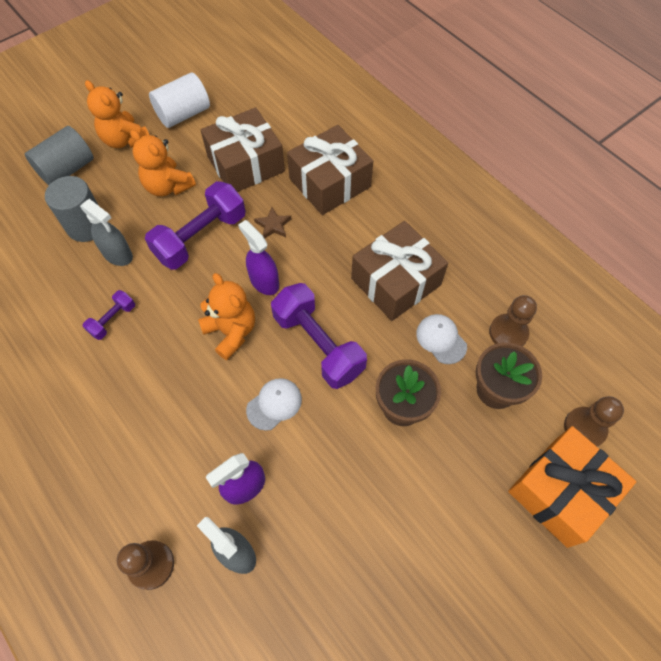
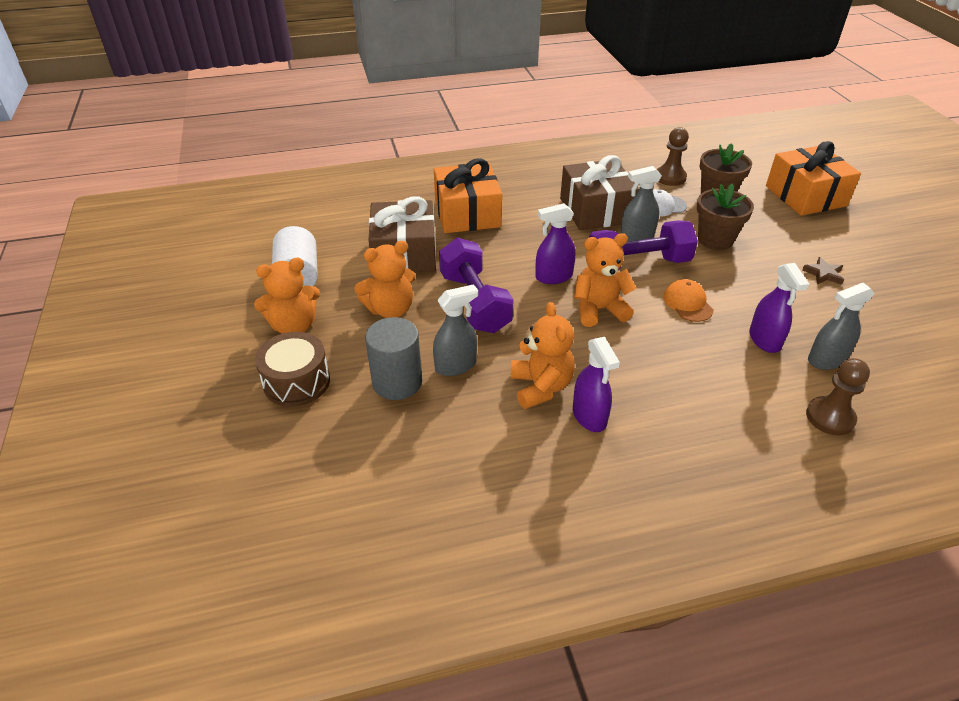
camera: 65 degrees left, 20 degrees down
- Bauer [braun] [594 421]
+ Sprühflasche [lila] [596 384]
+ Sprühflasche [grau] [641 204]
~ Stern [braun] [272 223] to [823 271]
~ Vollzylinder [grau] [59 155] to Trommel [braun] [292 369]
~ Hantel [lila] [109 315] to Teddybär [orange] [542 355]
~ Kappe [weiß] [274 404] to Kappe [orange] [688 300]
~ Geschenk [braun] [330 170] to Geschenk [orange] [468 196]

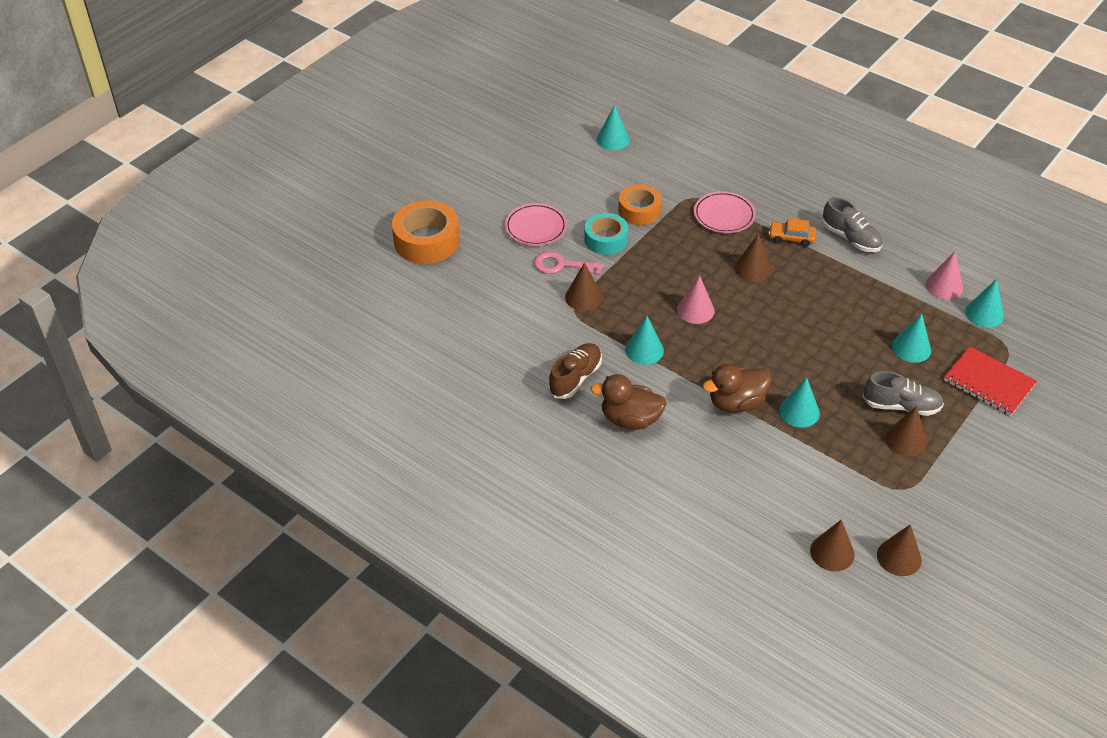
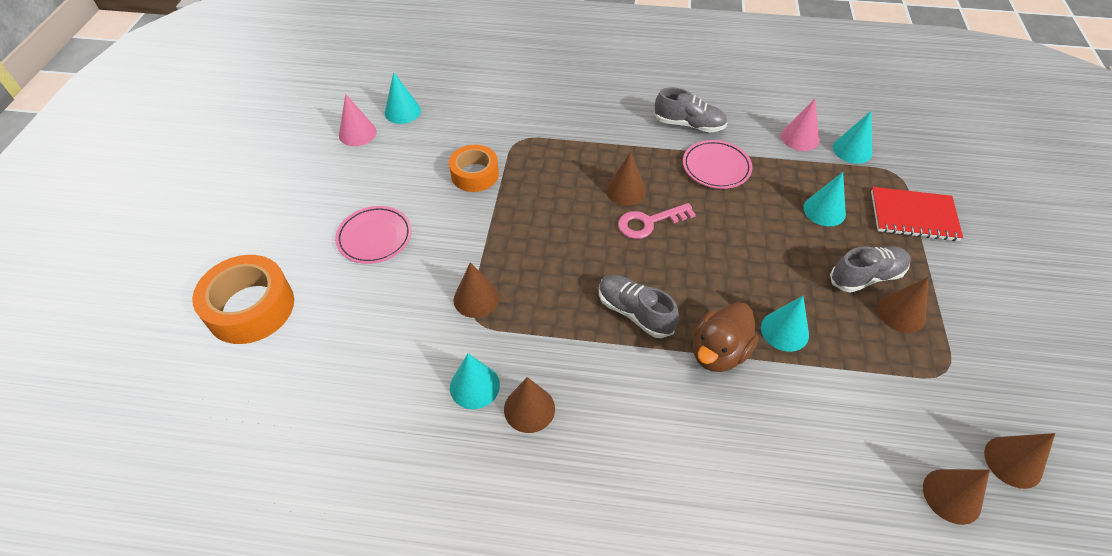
camera: 30 degrees left, 5 degrees up
- Klebeband [türkis] [606 234]
- Ente [braun] [628 402]
- Auto [orange] [792 232]
+ Schuh [grau] [639 306]
~ Schlüssel [rosa] [569 263] to [657 221]
~ Kegel [türkis] [644 340] to [475 381]
~ Kegel [rosa] [696 299] to [358 120]
~ Teller [rosa] [725 212] to [717 164]
~ Schuh [braun] [575 371] to Kegel [braun] [529 405]

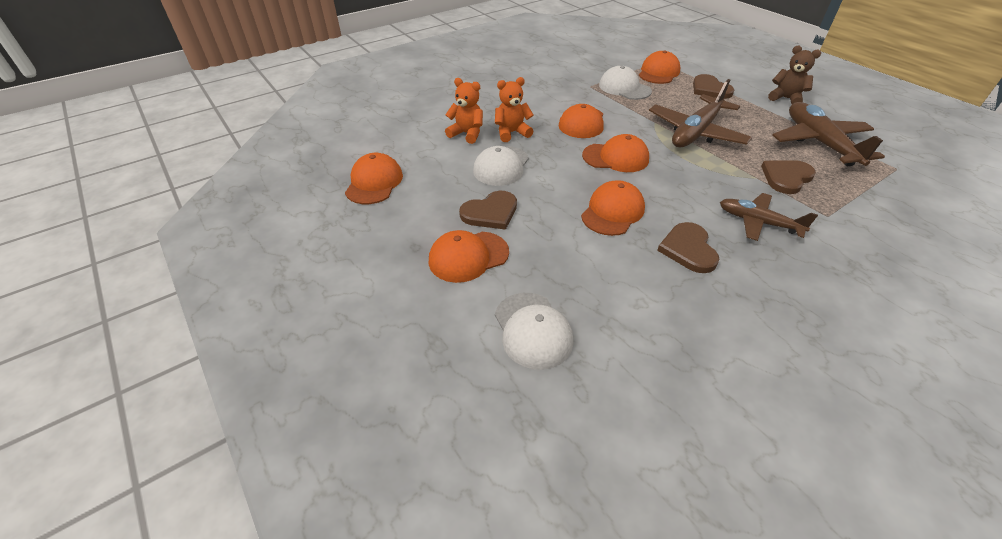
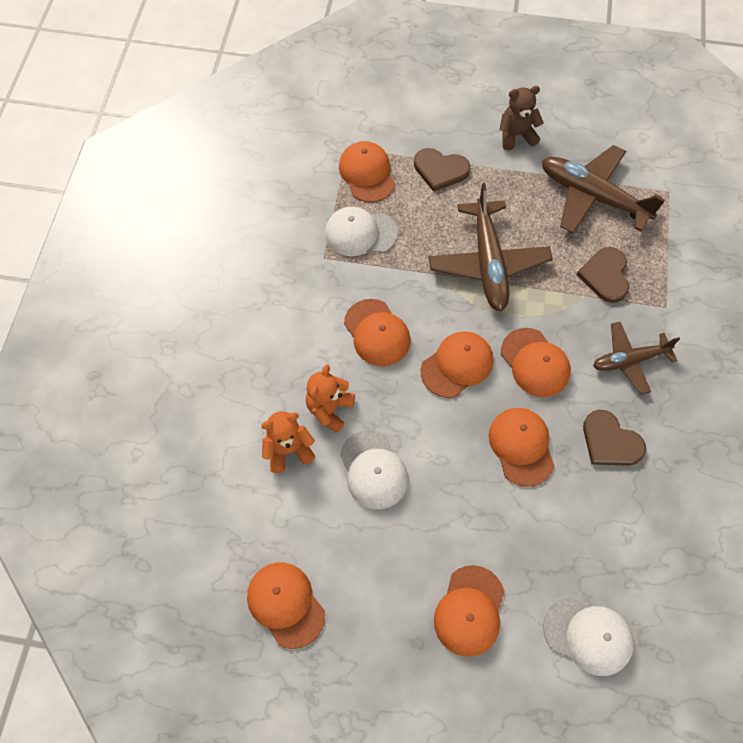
camera: 45 degrees left, 20 degrees up
- Herz [braun] [488 210]
+ Kappe [orange] [536 362]

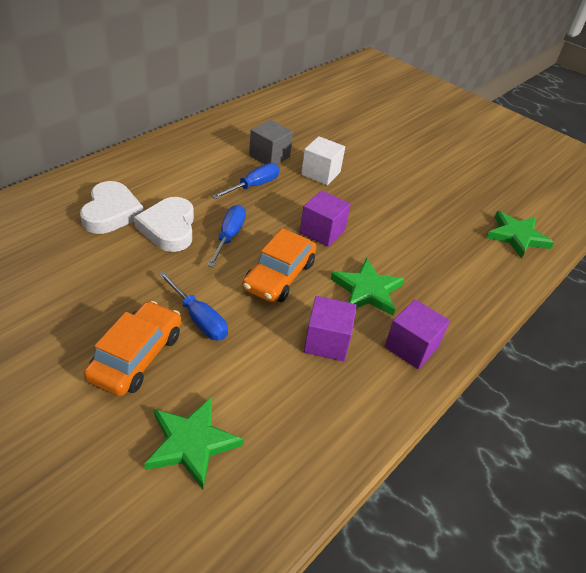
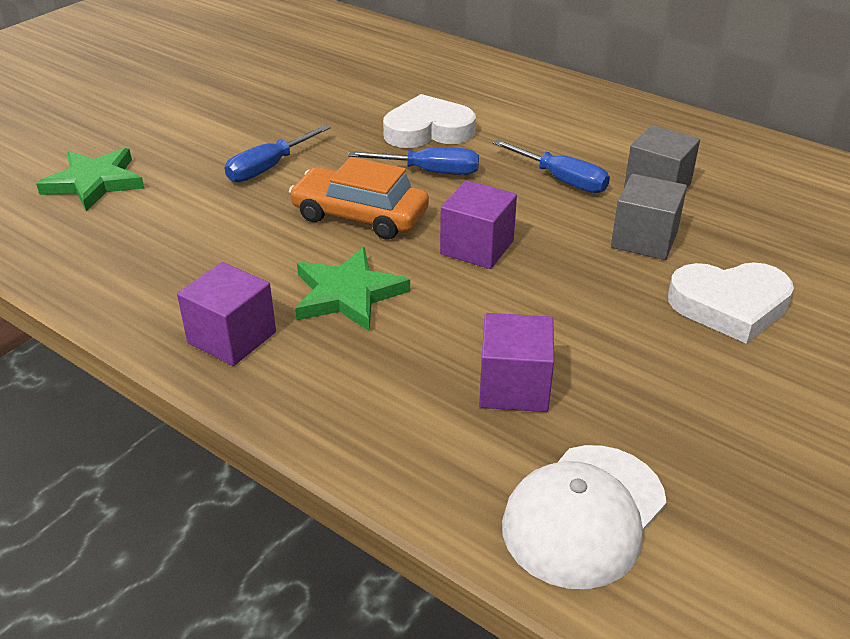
camera: 90 degrees right, 5 degrees down
- Auto [orange] [132 348]
~ Herz [weiß] [111 207] to [731 303]
~ Kubus [lila] [330 328] to [516 362]
~ Stern [grün] [520 235] to Kappe [weiß] [584 517]
~ Kubus [weiß] [323 160] to Kubus [grau] [649 217]

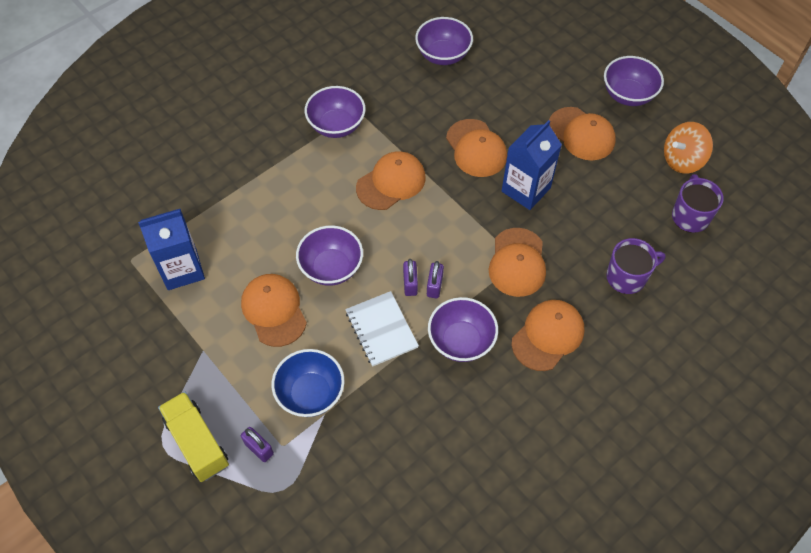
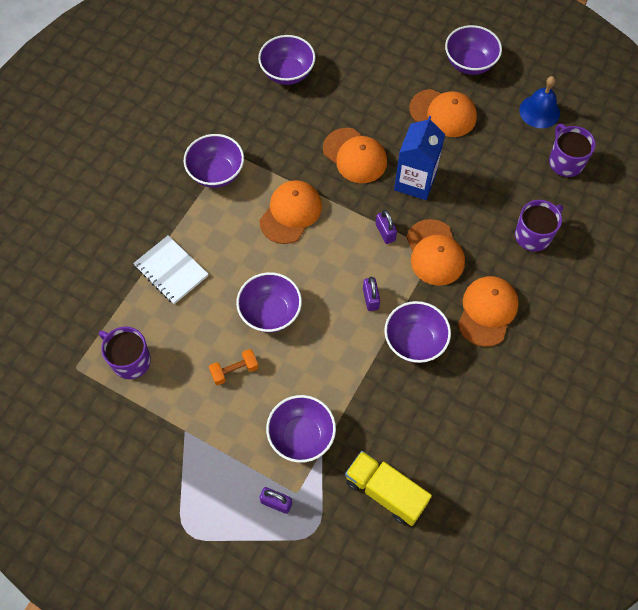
camera: 20 degrees left, 5 degrees up
~ Lastwagen [gelb] [193 437] to [388 488]
~ Notizbuch [weiß] [382 329] to [170 269]
~ Vorhängeschloss [lila] [410 277] to [386 227]
~ Getränkekarton [blau] [171 249] to Tasse [lila] [125 352]
~ Kappe [orange] [274 310] to Hantel [orange] [233 367]
~ Kreisel [orange] [688 148] to Glocke [blau] [539 102]
~ Schüssel [blau] [308 383] to Schüssel [lila] [301 429]

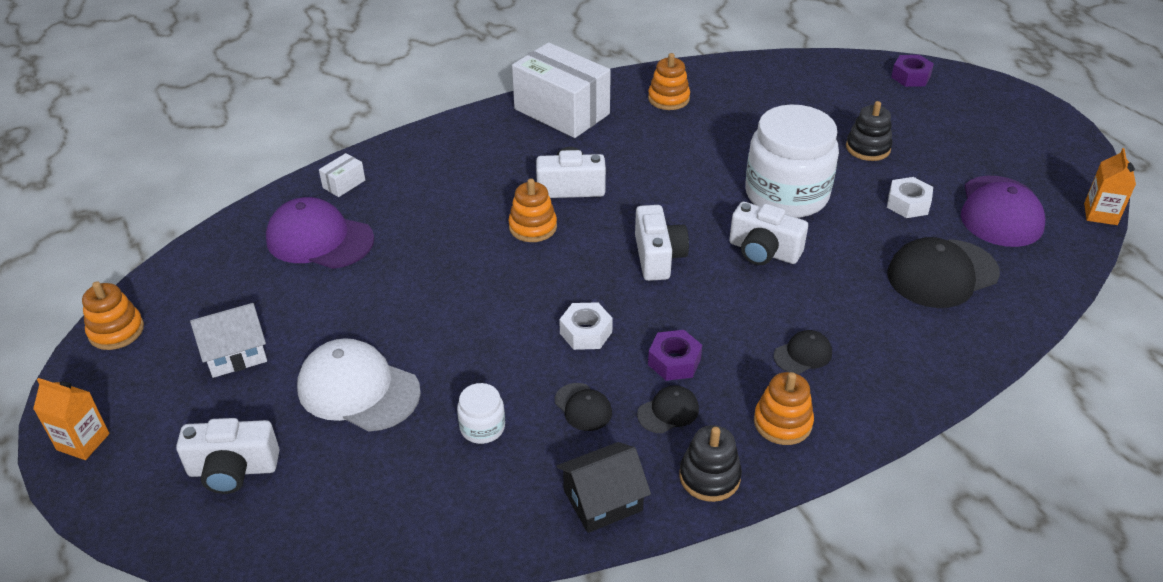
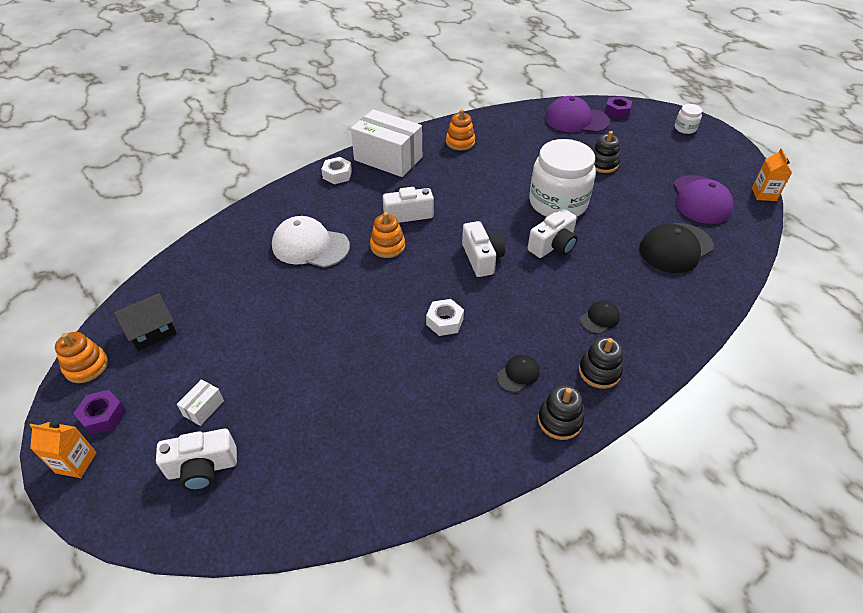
camera: 10 degrees left, 5 degrees up
- Haus [weiß] [228 340]
- Kappe [schwarz] [583 407]
~ Kappe [lila] [320 233] to [577 114]
~ Kappe [weiß] [359 384] to [311 241]
~ Schachtel [weiß] [342 175] to [200 402]
~ Einmachglas [weiß] [481 413] to [688 119]
~ Haus [schwarz] [604 487] to [145 322]
~ Sechskantmutter [lila] [675 355] to [99 412]
~ Sechskantmutter [weiß] [910 197] to [336 170]
~ Stapelspielzeug [orange] [784 408] to Stapelspielzeug [schwarz] [601 363]
~ Kamera [weiß] [768 233] = [552 233] 60 degrees counterclockwise

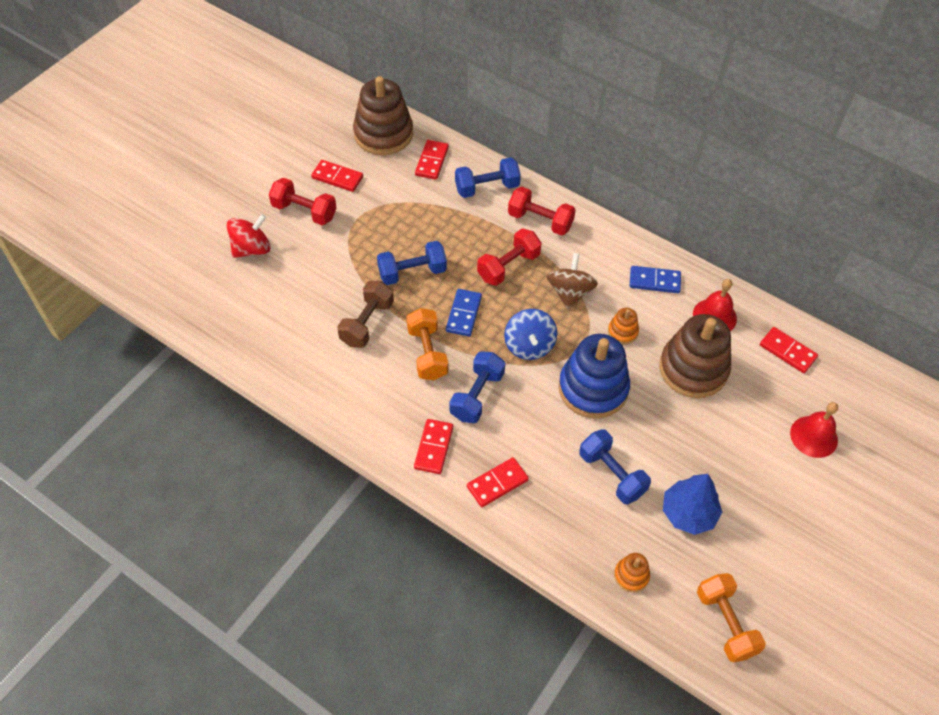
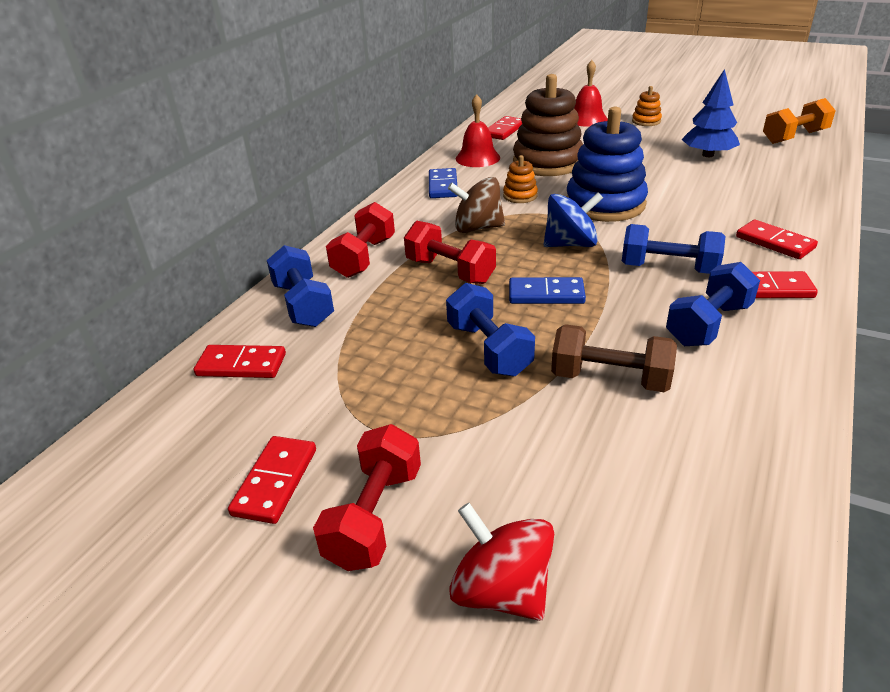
camera: 95 degrees left, 20 degrees down
- Stapelspielzeug [braun] [383 115]
- Hantel [orange] [427 344]
~ Hantel [blau] [615 466] to [713 304]
~ Stapelspielzeug [orange] [632 573] to [647 106]

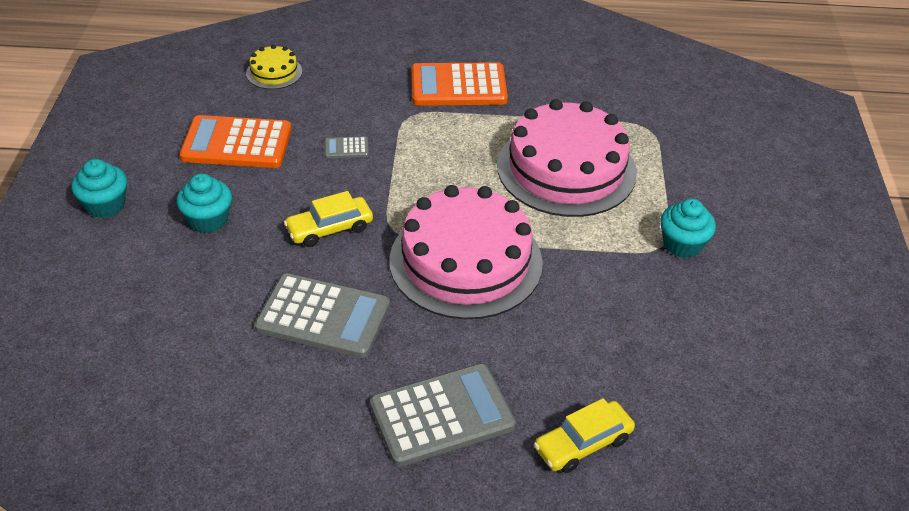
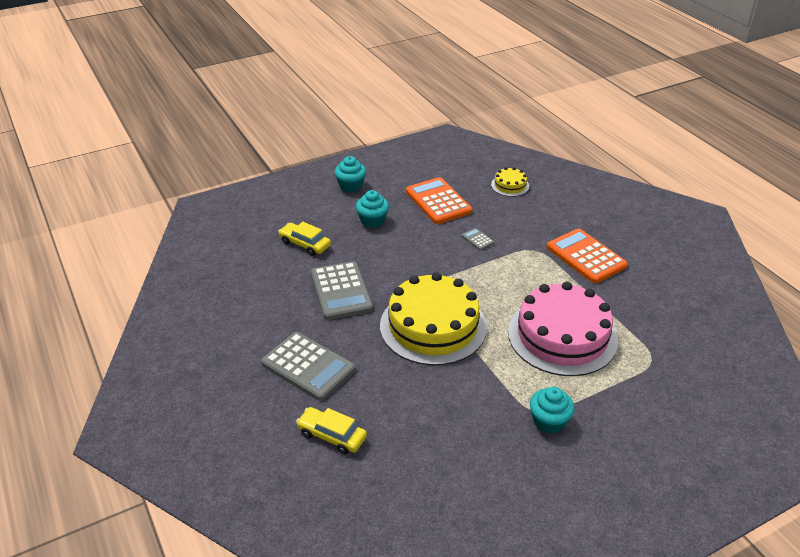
camera: 60 degrees right, 5 degrees down
~ Auto [gelb] [328 219] to [304 239]
~ Kuchen [rosa] [466 252] to Kuchen [gelb] [433 318]

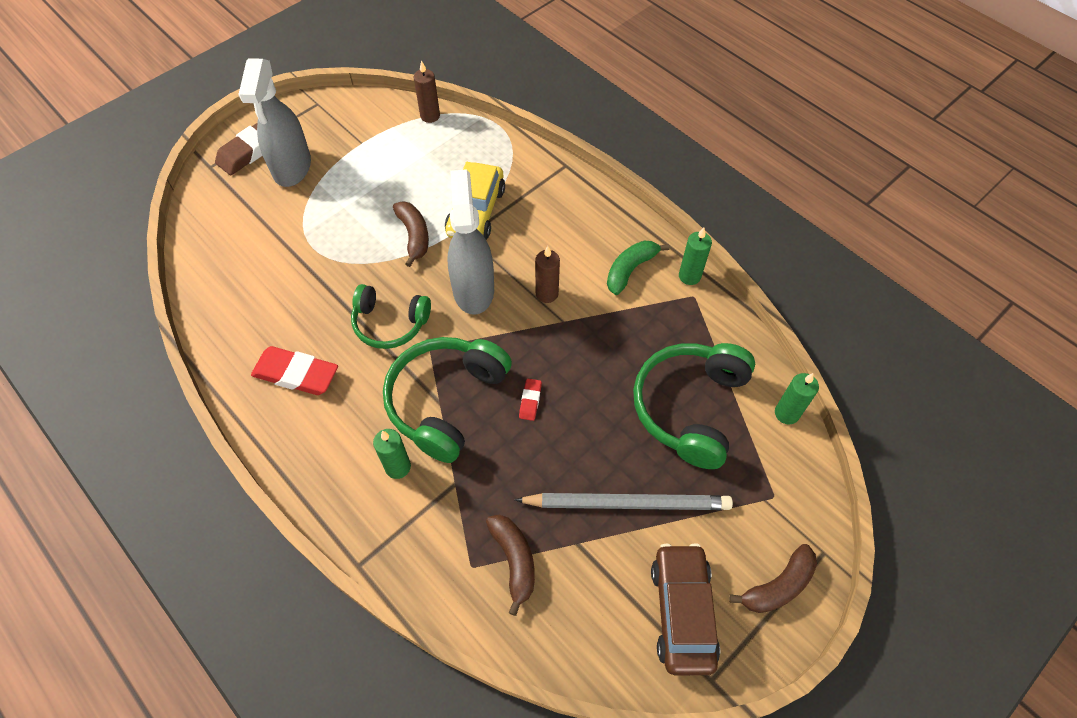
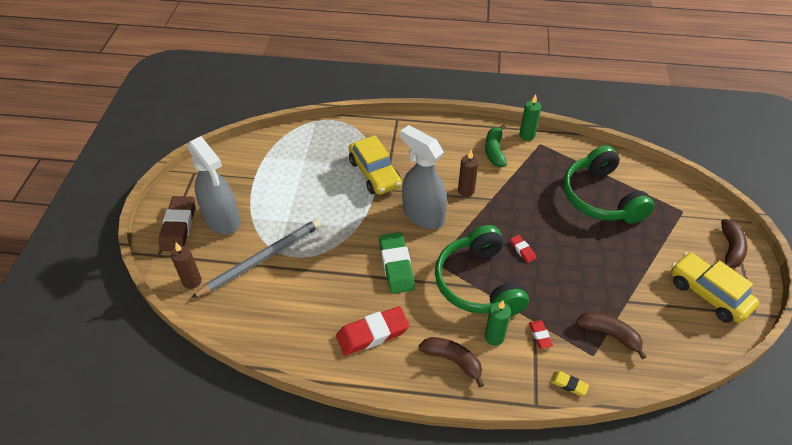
camera: 40 degrees left, 10 degrees down
- Kerze [grün] [797 398]
+ Radiergummi [rot] [541 334]
+ Radiergummi [gelb] [569 383]
~ Banane [braun] [411 234] to [451 362]
~ Kerze [braun] [427 91] to [186 266]
~ Bleistift [grau] [624 501] to [256 258]
~ Kopfhörer [grün] [391 316] to Radiergummi [grün] [397 263]
~ Auto [braun] [685 609] to Auto [gelb] [715 287]

